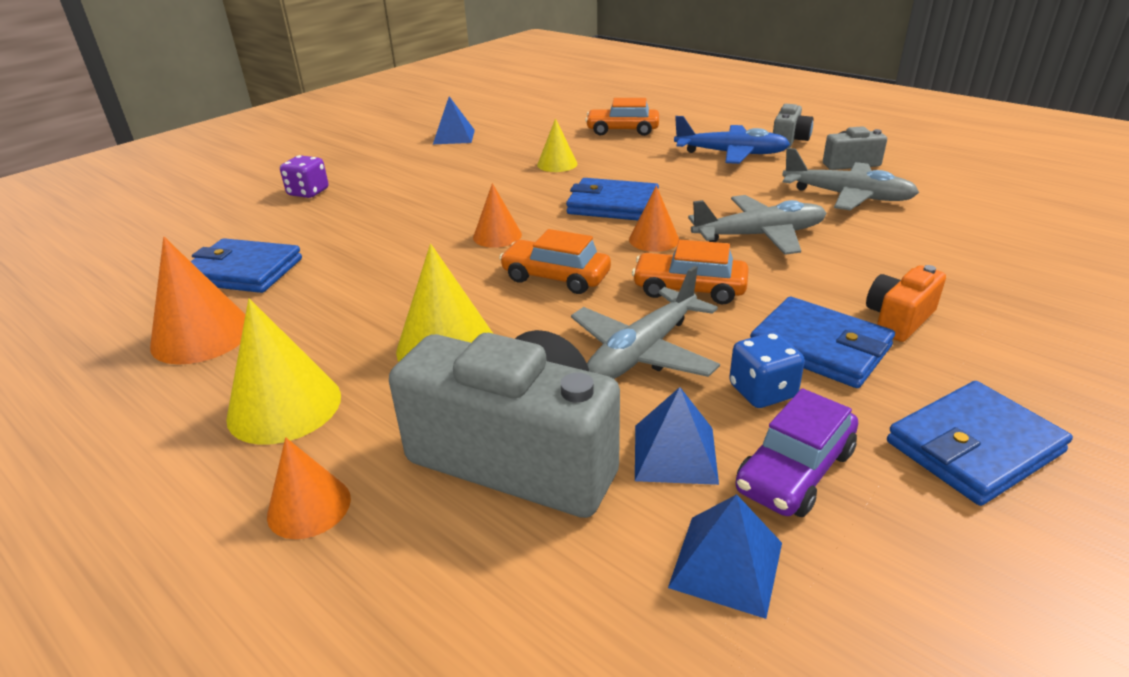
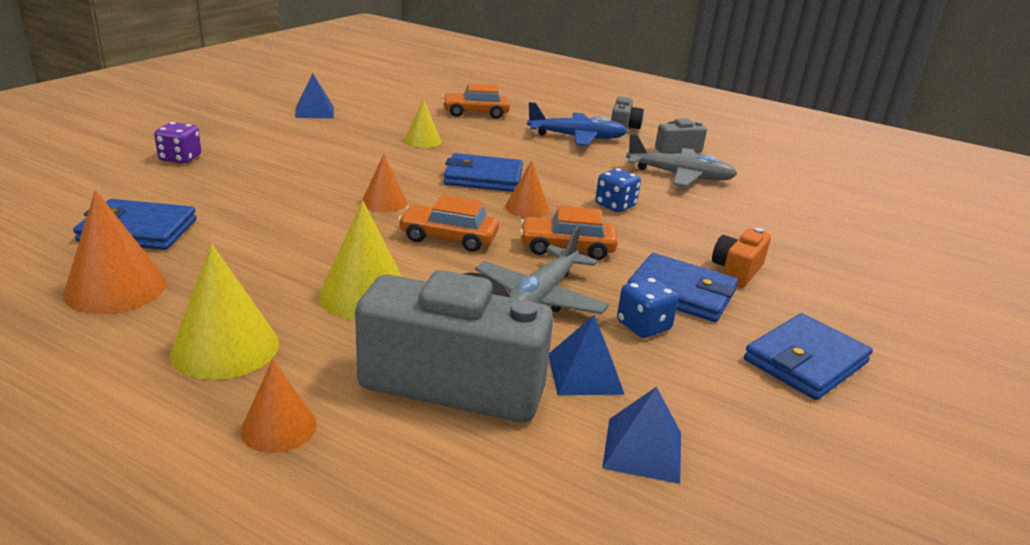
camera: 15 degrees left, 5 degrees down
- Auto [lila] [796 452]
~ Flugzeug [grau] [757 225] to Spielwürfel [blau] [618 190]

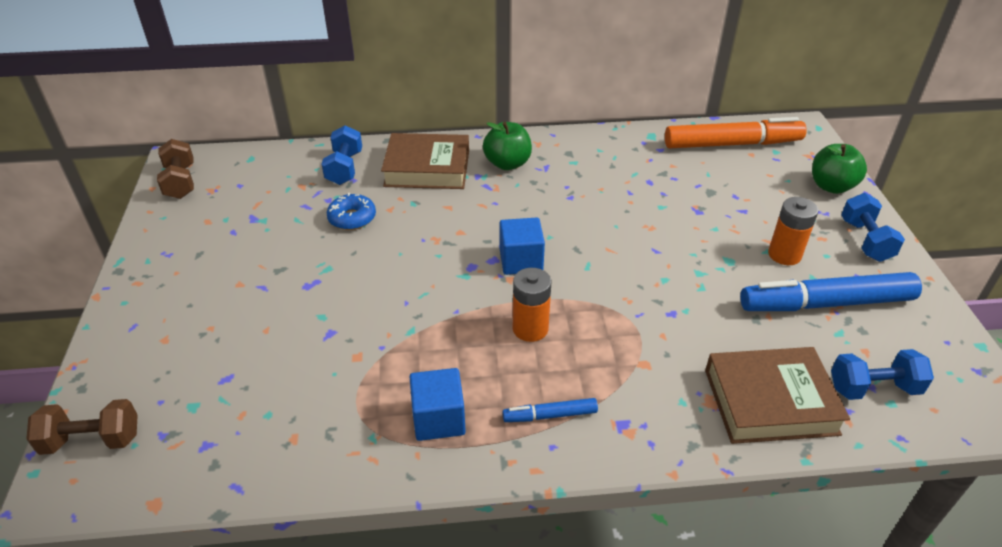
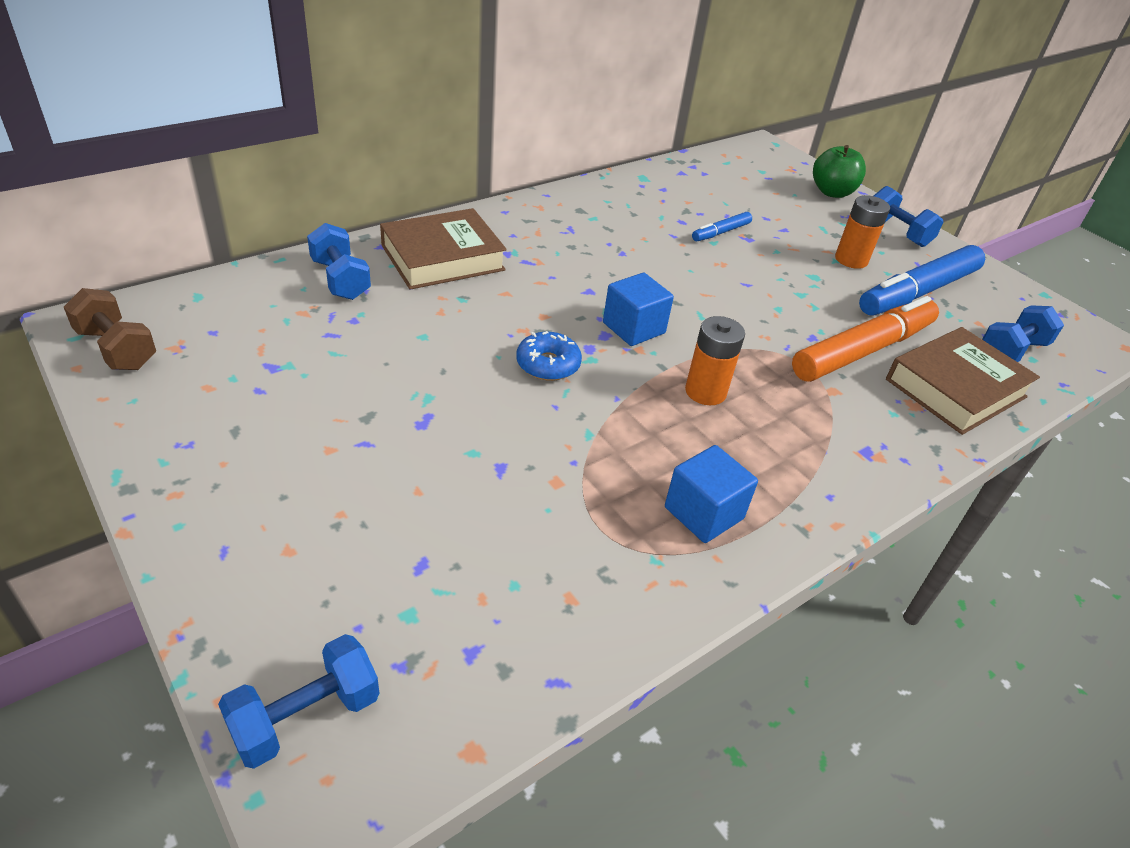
camera: 35 degrees left, 0 degrees up
- Apfel [grün] [507 146]
~ Donut [blau] [351 211] to [549 356]
~ Filzstift [blau] [550 410] to [722 226]
~ Filzstift [orange] [736 132] to [865 339]
~ Hantel [braun] [82 427] to Hantel [blau] [298 701]

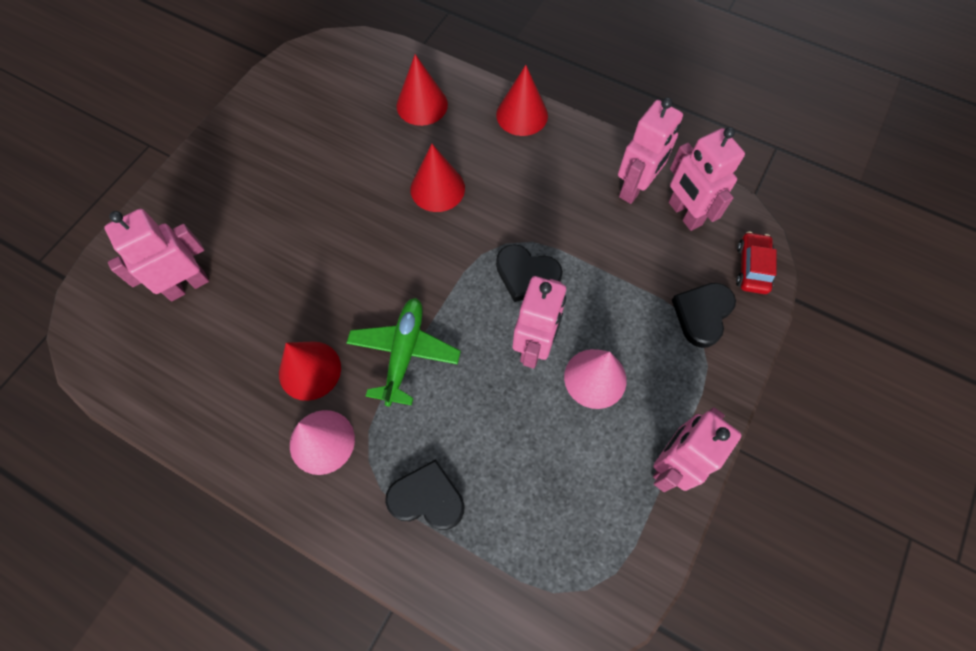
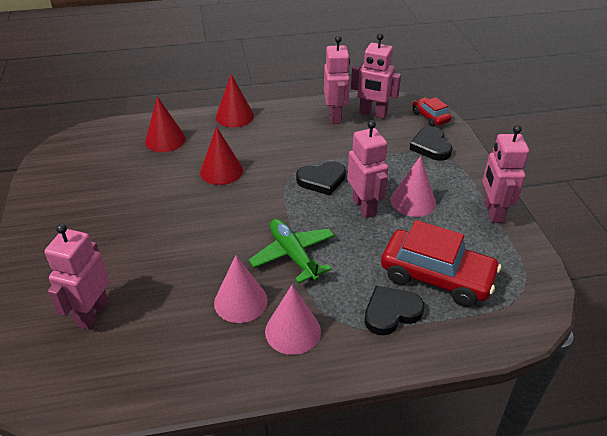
camera: 40 degrees left, 25 degrees down
+ Auto [rot] [441 263]
~ Kegel [rot] [310 371] to Kegel [rosa] [241 289]

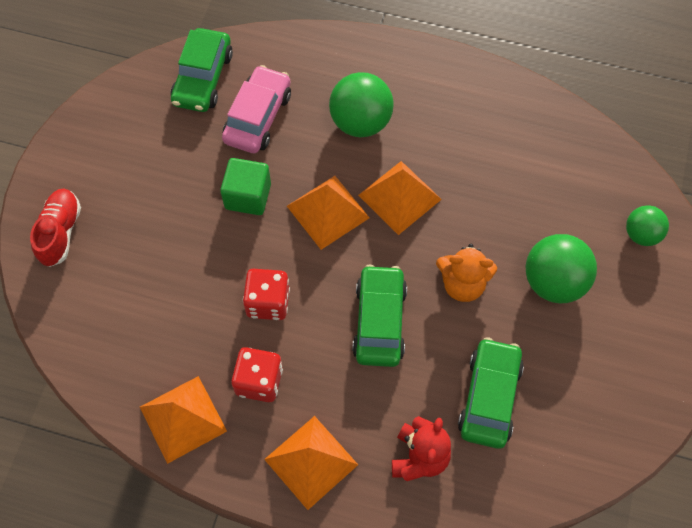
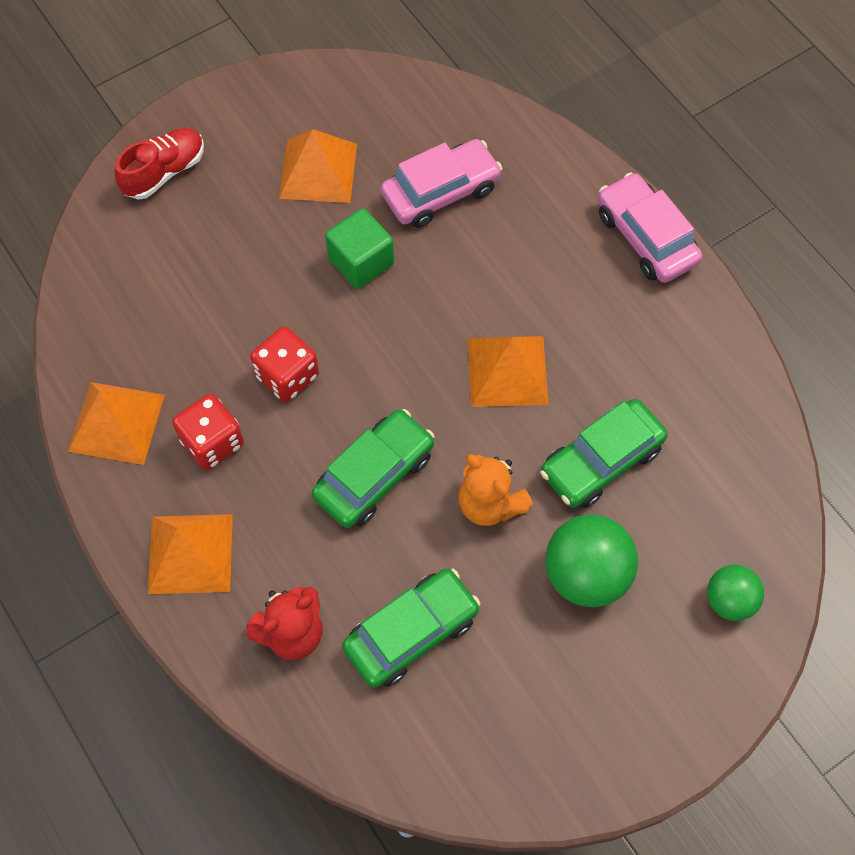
camera: 40 degrees right, 0 degrees up
- Ball [grün] [361 104]
+ Auto [rosa] [650 227]
~ Auto [grün] [201 70] to [604 453]
~ Pyramide [orange] [328 213] to [318 166]

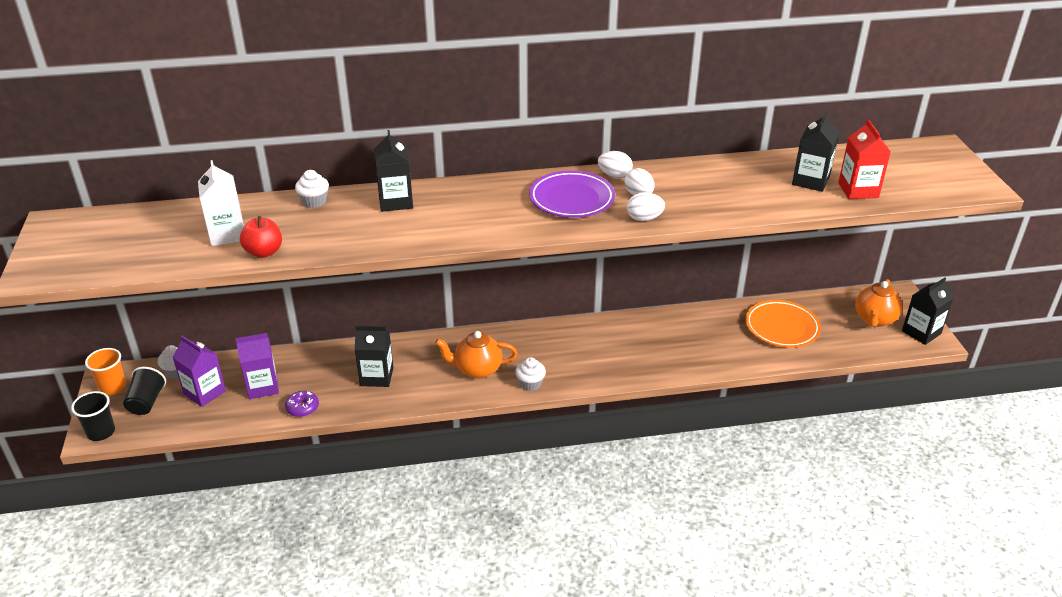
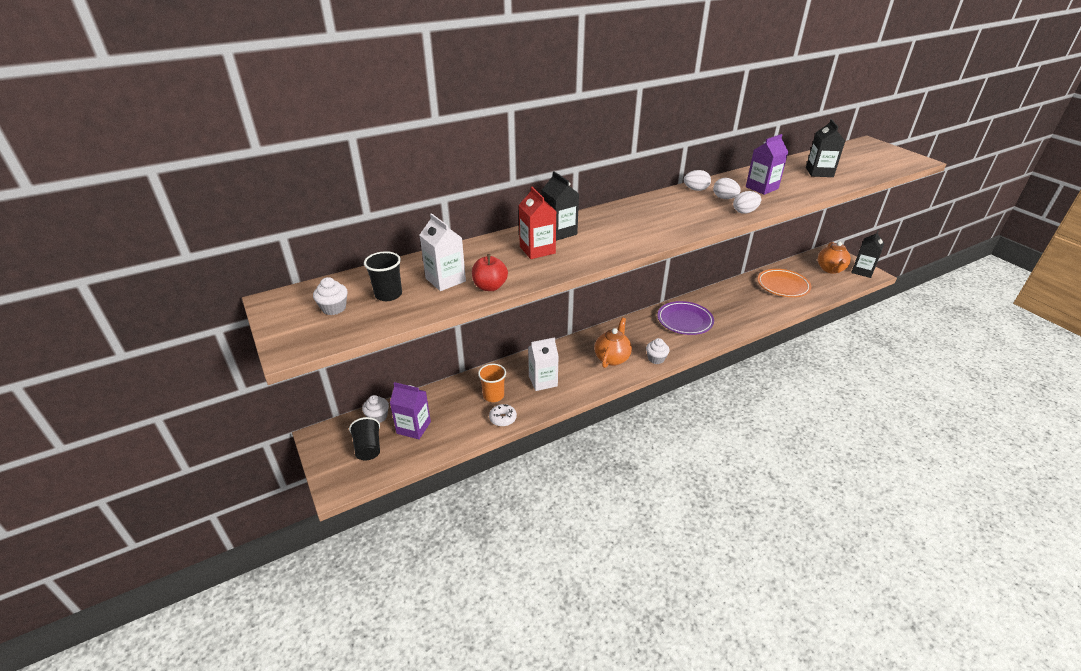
camera: 20 degrees left, 0 degrees up
~ Becher [schwarz] [93 416] to [383 276]
~ Becher [orange] [105 371] to [492 383]
~ Getränkekarton [lila] [257 366] to [767 164]
~ Muffin [weiß] [312 189] to [330 296]
~ Teller [lila] [572 194] to [686 318]
~ Getränkekarton [rot] [864 159] to [538 223]
~ Donut [lila] [302 404] to Donut [weiß] [503 415]
~ Getränkekarton [schwarz] [374 356] to Getränkekarton [weiß] [543 364]
~ Teekanne [orange] [476 355] = [613 343] 135 degrees clockwise

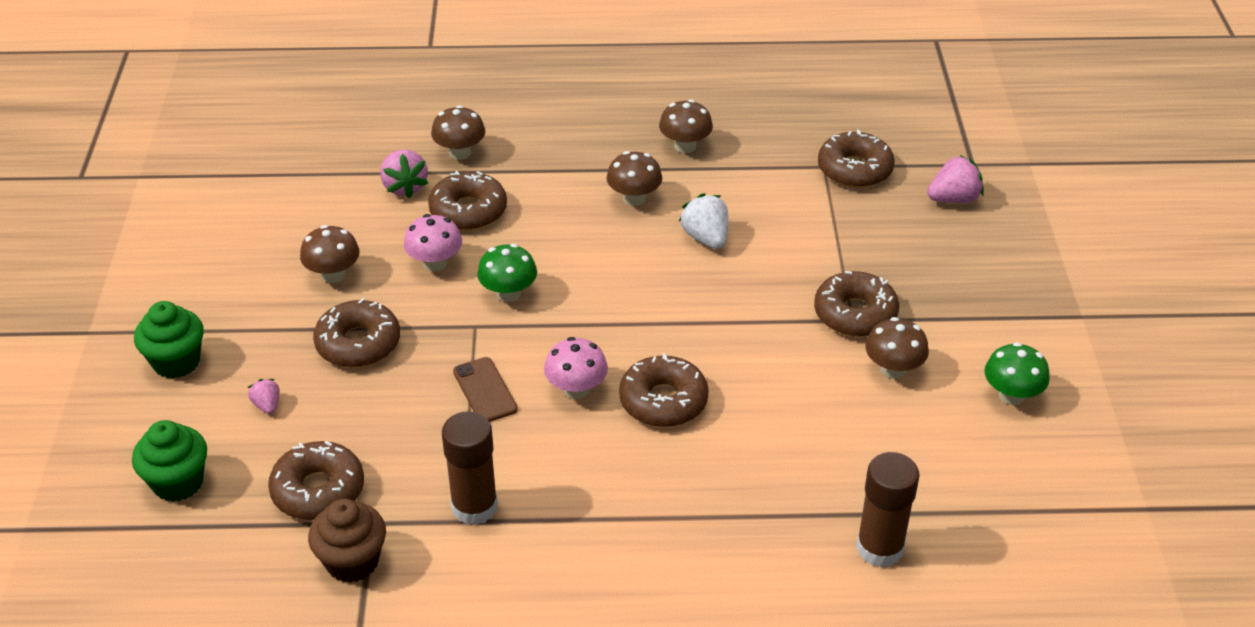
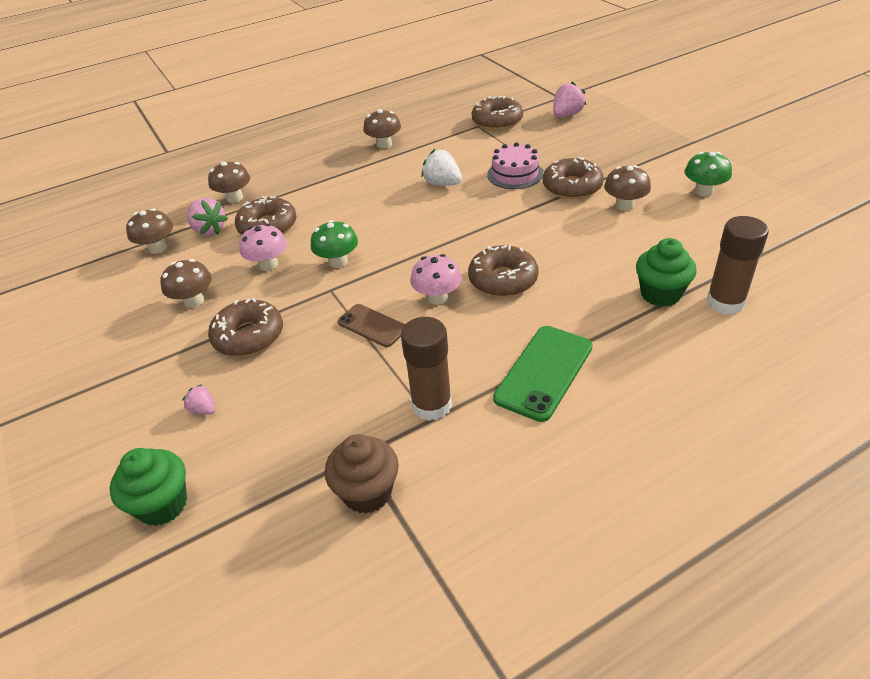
camera: 25 degrees left, 0 degrees up
- Donut [braun] [316 480]
+ Kuchen [rosa] [515 165]
+ Handy [grün] [543 374]
~ Muffin [grün] [169 339] to [666 272]
~ Pilz [braun] [634 178] to [149 231]

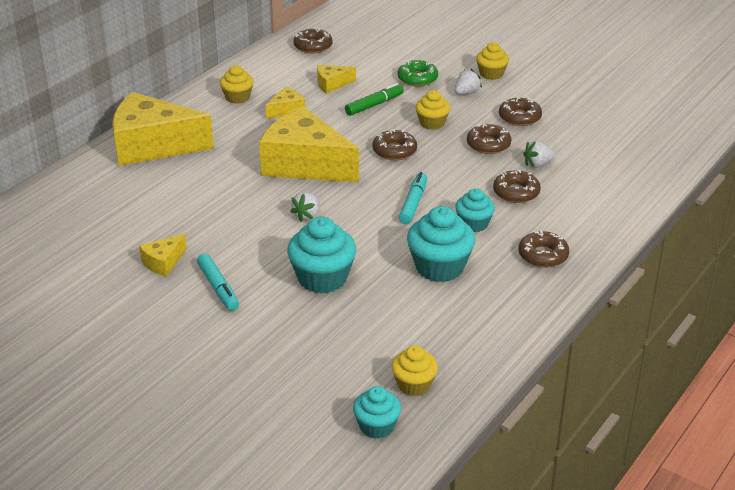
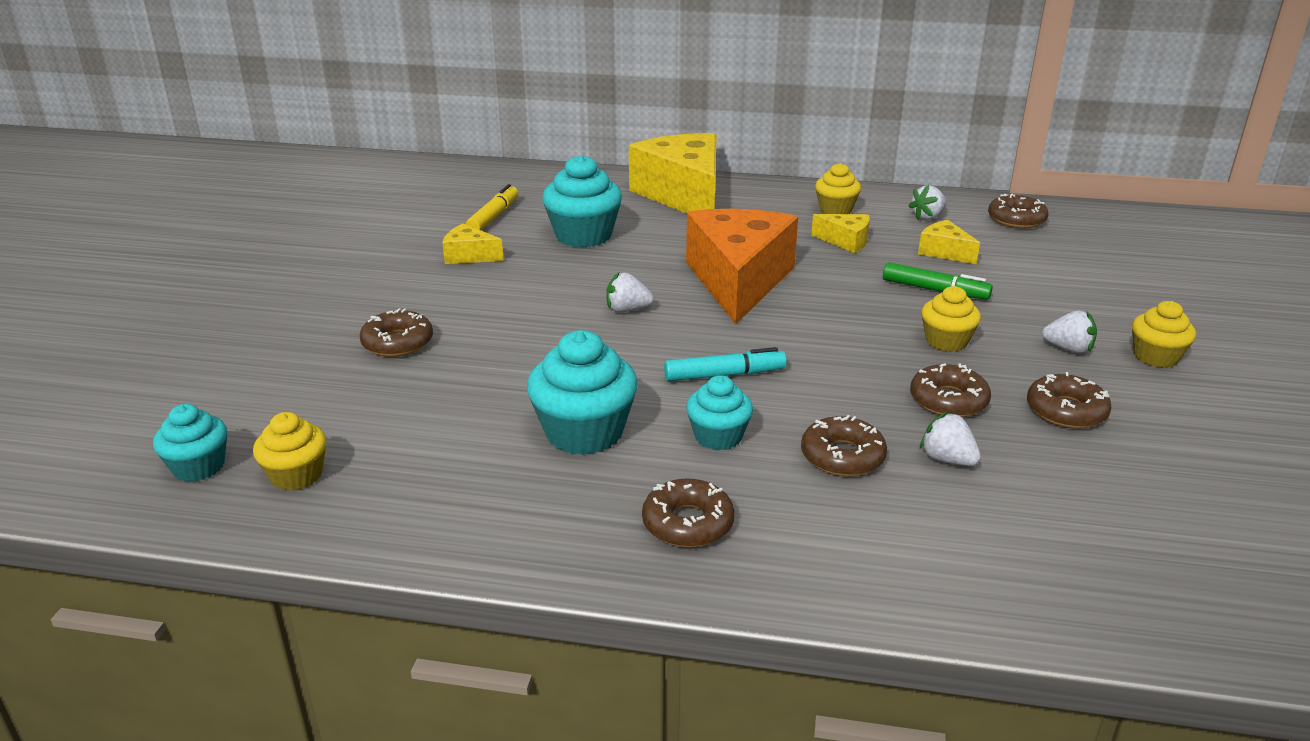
camera: 65 degrees right, 5 degrees down
- Filzstift [türkis] [218 282]
- Donut [grün] [418 73]
+ Filzstift [gelb] [492 207]
+ Erdbeere [weiß] [927 202]
~ Muffin [türkis] [321 255] to [582 201]
~ Donut [braun] [394 144] to [396 333]
~ Käse [gelb] [309 144] to Käse [orange] [742 266]

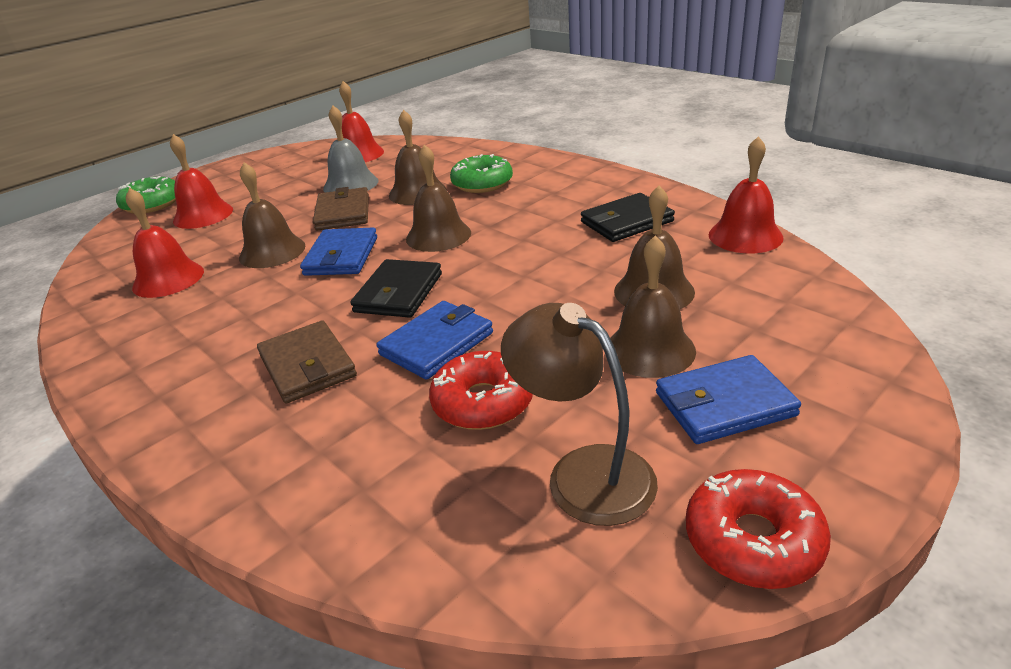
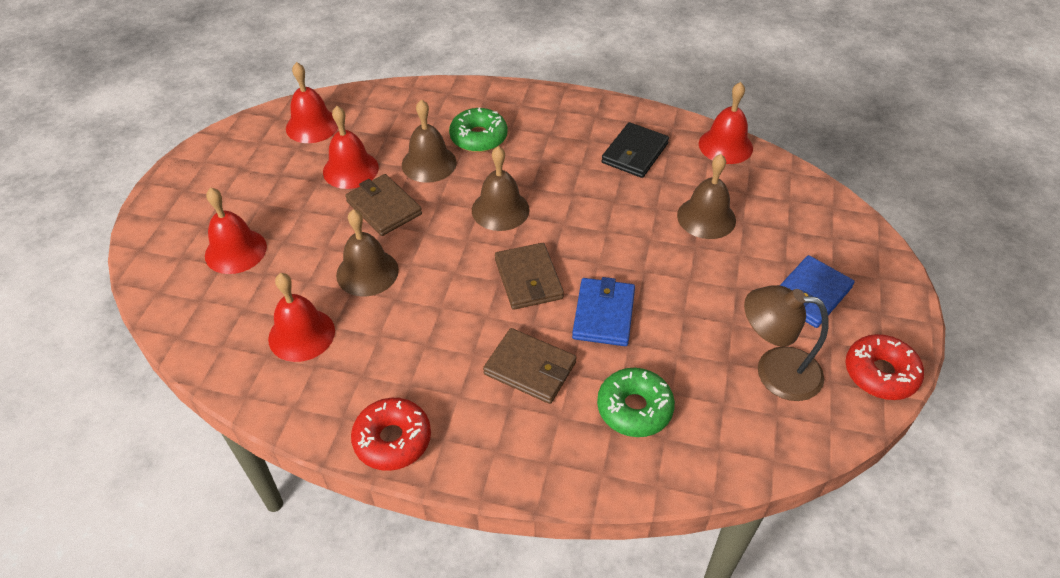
camera: 35 degrees left, 15 degrees up
- Geldbörse [blau] [338 252]
- Glocke [braun] [653 307]
~ Donut [grün] [146 195] to [636 402]
~ Donut [rot] [481 390] to [391 434]
~ Glocke [grau] [351 149] to Glocke [rot] [351 147]
~ Geldbörse [schwarz] [396 288] to Geldbörse [braun] [529 276]

